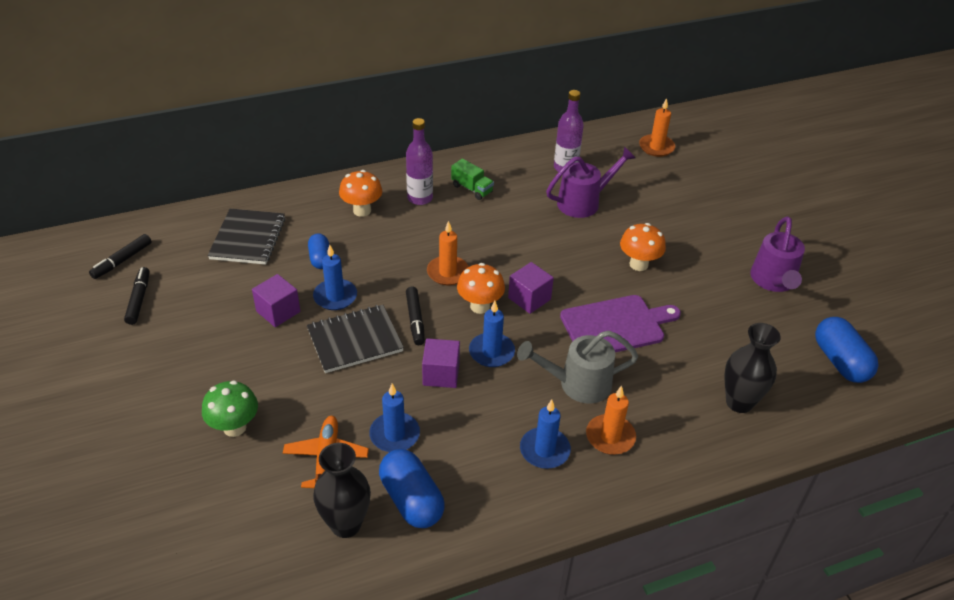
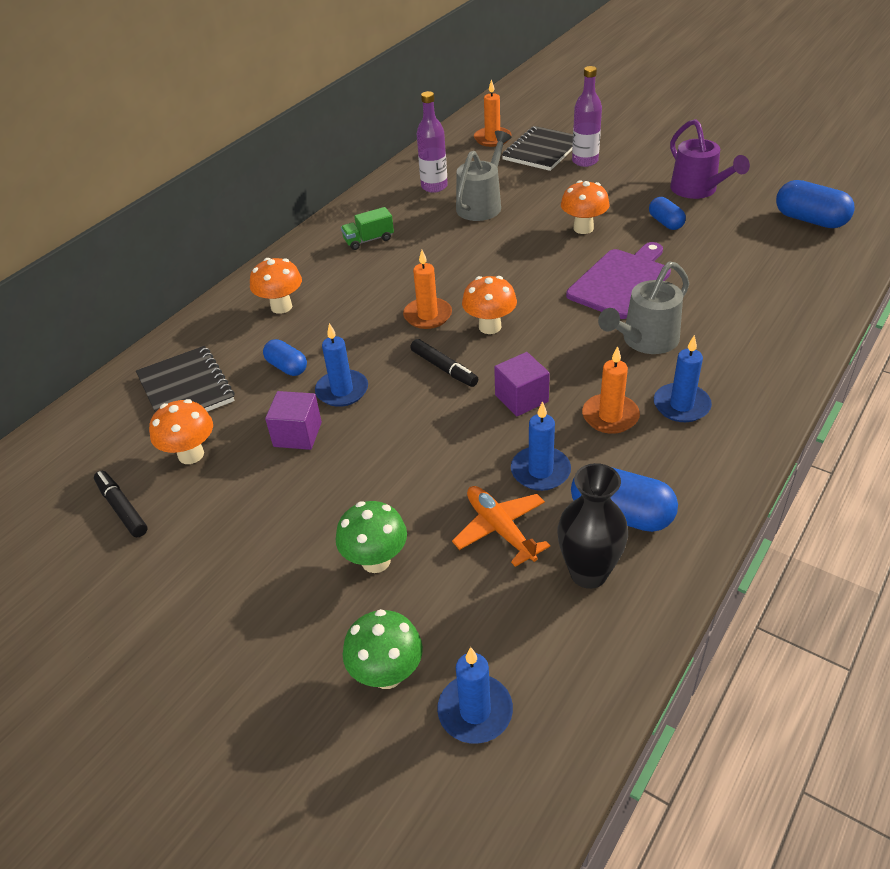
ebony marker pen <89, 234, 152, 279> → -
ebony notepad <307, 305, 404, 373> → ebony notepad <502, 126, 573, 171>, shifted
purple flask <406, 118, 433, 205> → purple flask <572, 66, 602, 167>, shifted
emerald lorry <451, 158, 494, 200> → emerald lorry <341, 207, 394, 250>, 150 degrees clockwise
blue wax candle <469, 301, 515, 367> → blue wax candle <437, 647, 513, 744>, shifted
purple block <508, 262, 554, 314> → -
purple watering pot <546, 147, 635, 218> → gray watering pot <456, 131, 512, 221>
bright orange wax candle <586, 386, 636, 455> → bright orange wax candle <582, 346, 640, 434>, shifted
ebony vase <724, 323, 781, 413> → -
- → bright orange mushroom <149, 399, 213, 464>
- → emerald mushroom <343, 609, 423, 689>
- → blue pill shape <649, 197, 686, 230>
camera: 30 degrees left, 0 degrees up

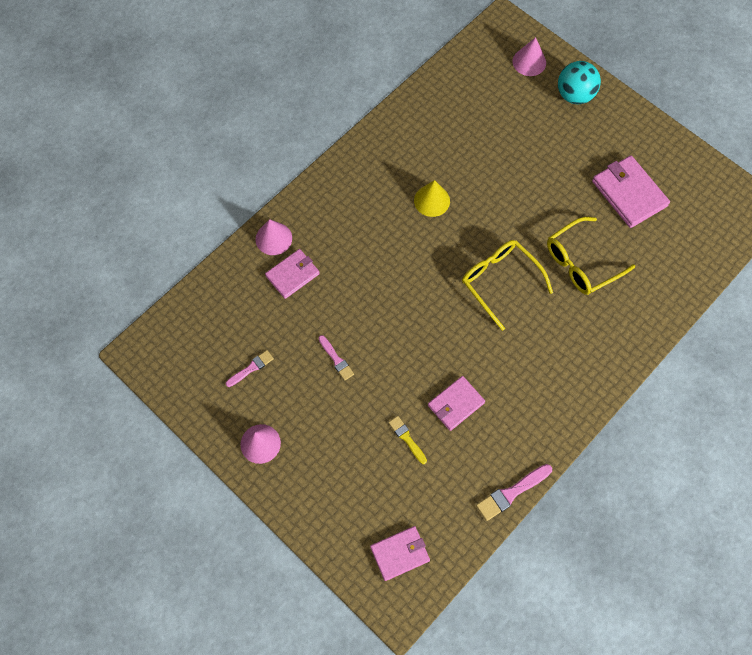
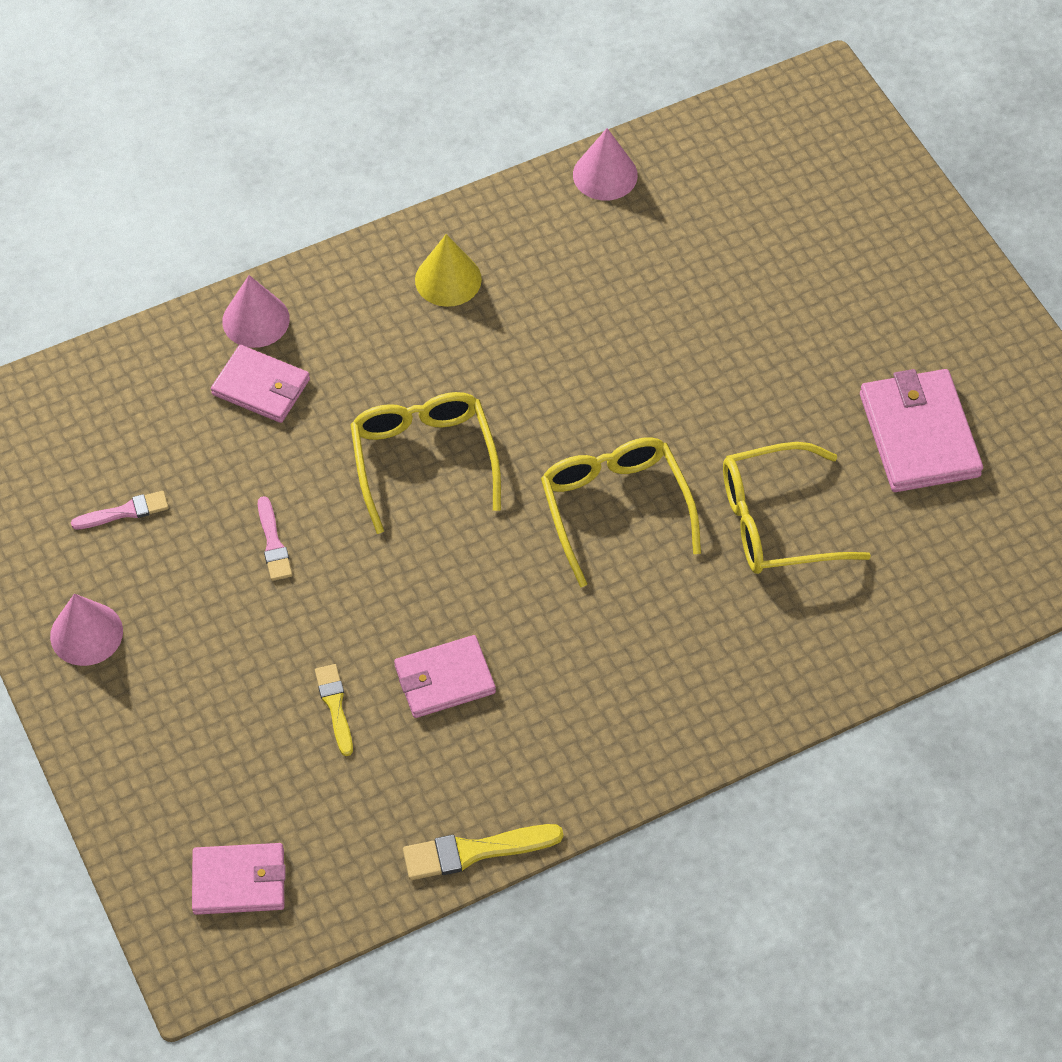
rosy wallet <265, 249, 320, 299> → rosy wallet <211, 345, 310, 423>, 45 degrees clockwise
golden solid cone <414, 180, 450, 217> → golden solid cone <415, 234, 482, 307>, shifted
rosy paint brush <476, 464, 552, 521> → golden paint brush <403, 824, 563, 880>
rosy solid cone <512, 37, 546, 76> → rosy solid cone <573, 128, 638, 201>, shifted
turquoise play ball <558, 61, 601, 104> → -
- → golden spectacles <350, 392, 501, 534>
camera: 20 degrees right, 10 degrees down

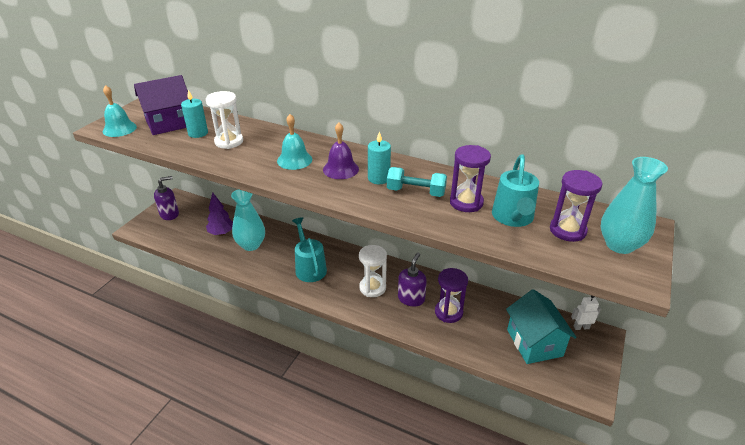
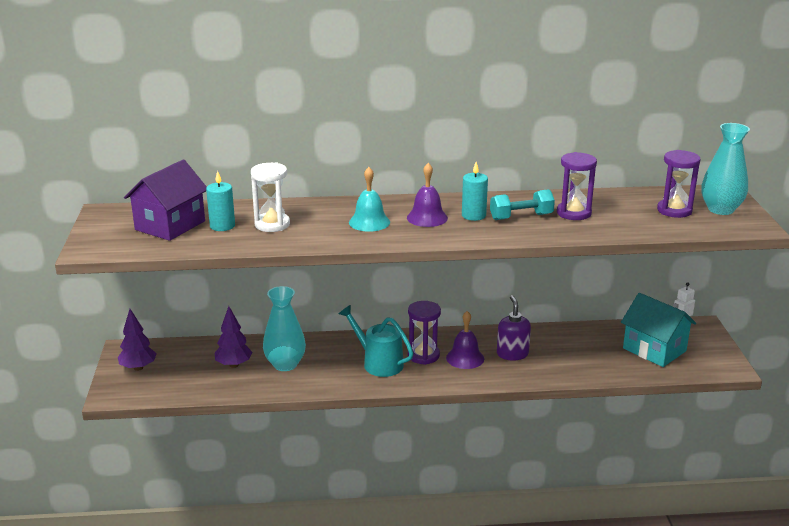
turquoise school bell <103, 85, 137, 137> → -
purple pump bottle <154, 176, 179, 220> → purple tree <118, 309, 156, 371>
pure white sand timer <359, 245, 387, 297> → purple school bell <446, 311, 484, 369>
purple sand timer <435, 268, 468, 323> → purple sand timer <408, 301, 441, 365>, shifted
turquoise watering pot <492, 155, 539, 227> → -
camera: 30 degrees left, 10 degrees down

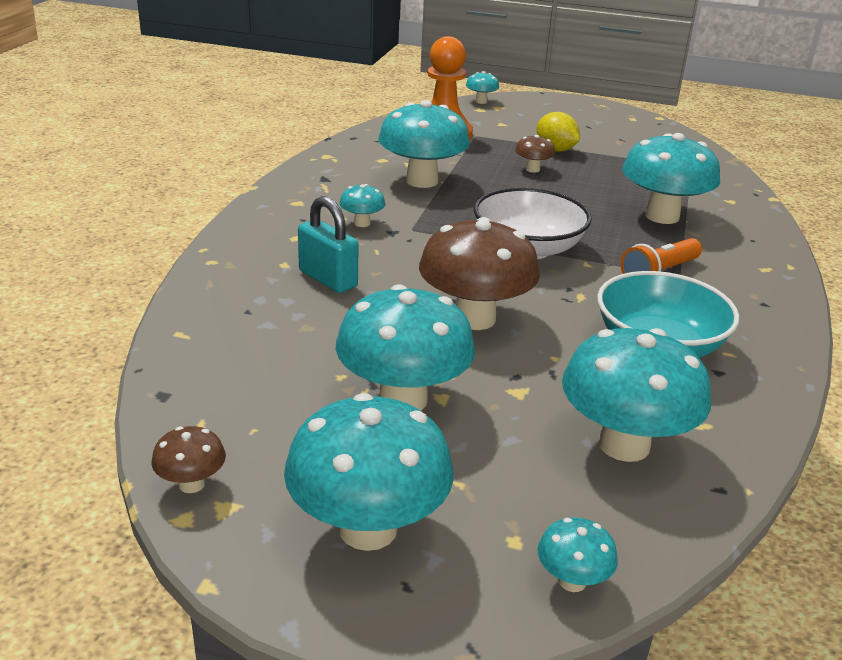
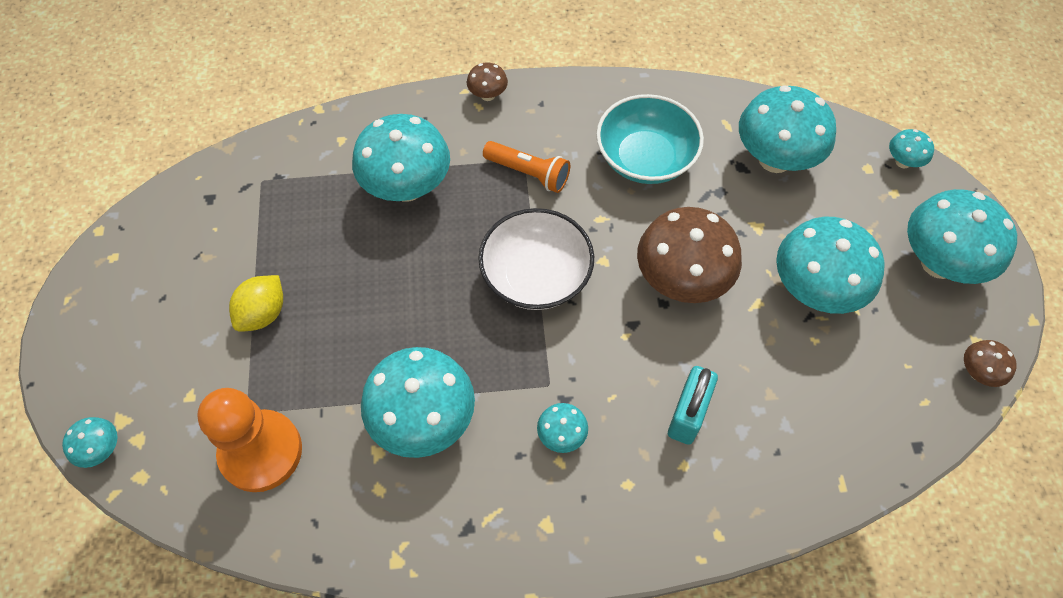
dark brown mushroom <515, 135, 555, 173> → dark brown mushroom <467, 62, 508, 101>, shifted
camera: 110 degrees left, 30 degrees up

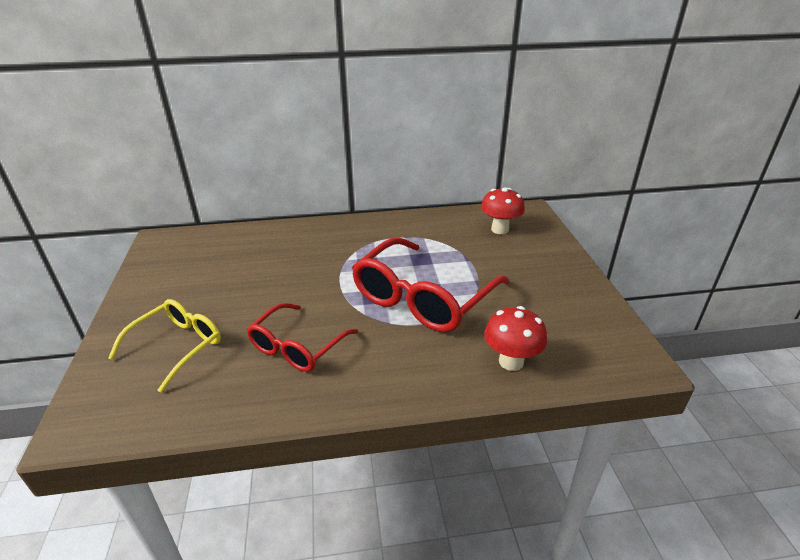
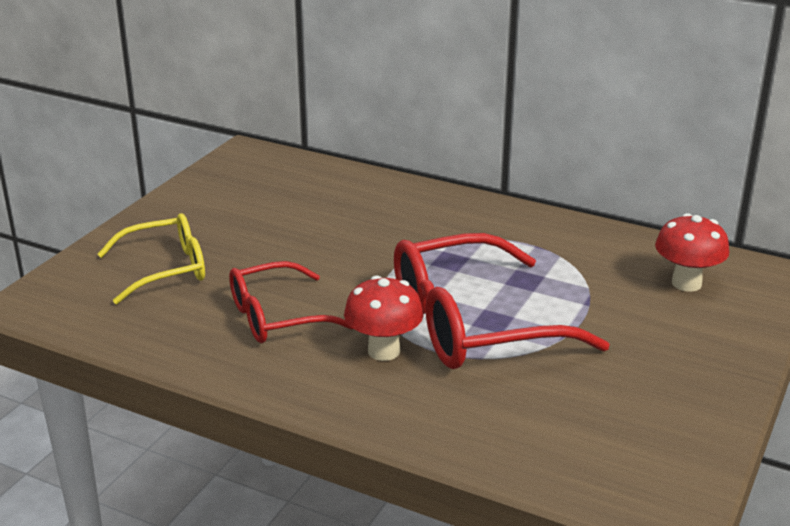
scarlet mushroom <484, 306, 547, 371> → scarlet mushroom <344, 276, 423, 361>, shifted
camera: 35 degrees right, 5 degrees down

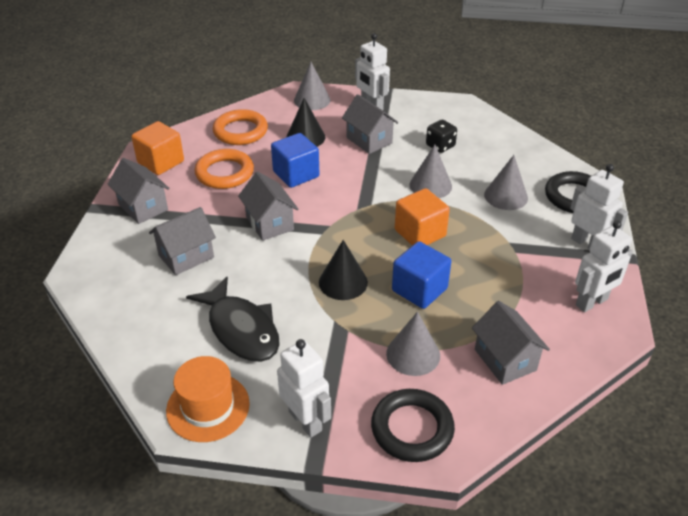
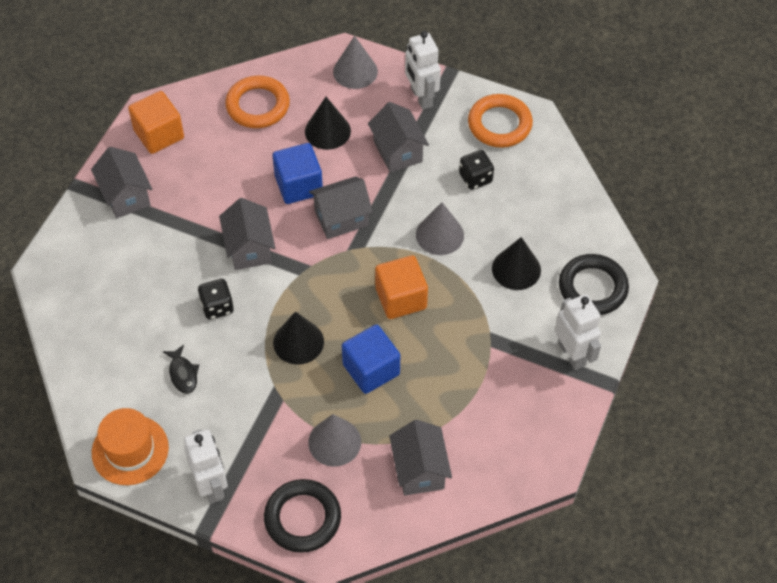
gray house <149, 207, 216, 275> → gray house <309, 176, 373, 239>, shifted
ebony toy fish <186, 277, 280, 362> → ebony toy fish <163, 345, 199, 394>, x0.47
bright orange torus <195, 149, 254, 189> → bright orange torus <468, 94, 533, 148>, shifted
gray solid cone <484, 155, 528, 210> → ebony solid cone <492, 237, 541, 290>
pure white robot figure <575, 220, 633, 312> → -
- → ebony game die <198, 279, 234, 320>
camera: 15 degrees right, 15 degrees up

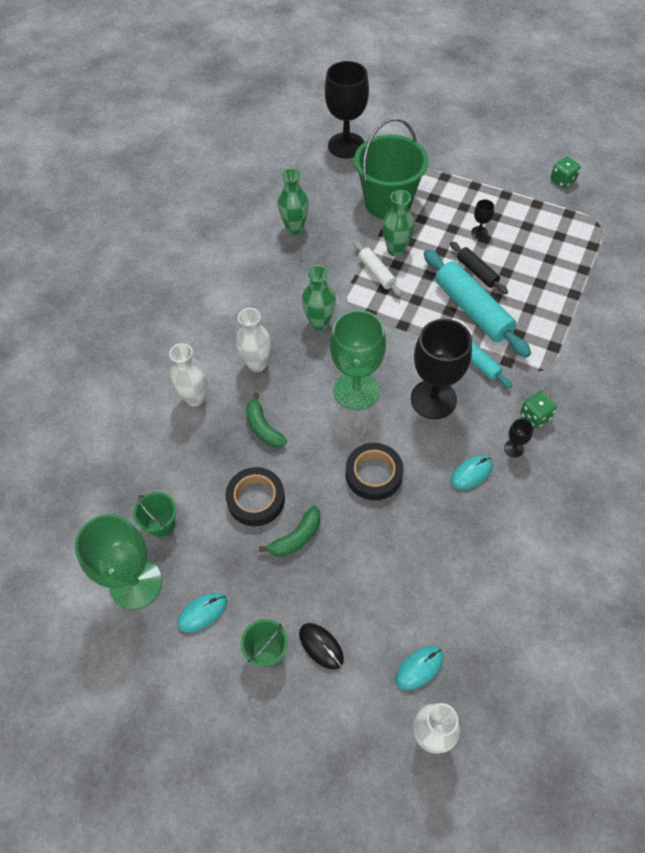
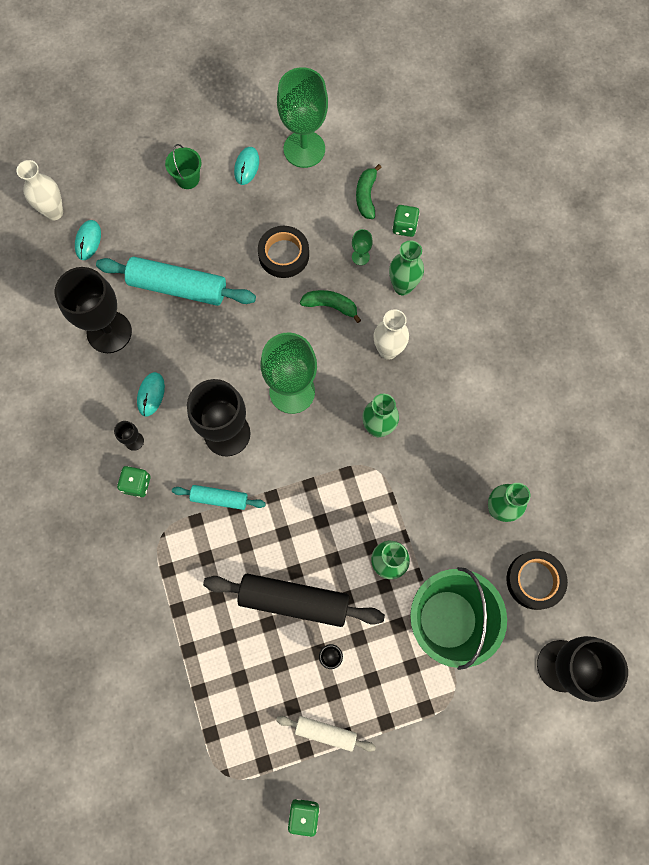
emerald bucket <133, 492, 176, 537> → -
pure white vase <169, 343, 207, 407> → emerald vase <389, 240, 424, 296>
emerald toy banana <259, 505, 321, 557> → emerald toy banana <356, 164, 382, 219>, shifted
ebony computer mouse <299, 623, 344, 670> → -
ebony tape <346, 443, 404, 500> → ebony tape <506, 551, 568, 610>, shifted
pure white rolling pin <354, 241, 402, 297> → pure white rolling pin <276, 716, 376, 752>, shifted
turquoise rolling pin <424, 249, 531, 358> → turquoise rolling pin <96, 257, 256, 306>, shifted
ebony rolling pin <450, 242, 508, 294> → ebony rolling pin <203, 574, 385, 627>, x1.86
- → ebony chalice <55, 267, 132, 353>
- → emerald chalice <352, 229, 373, 265>
- → emerald game die <392, 205, 420, 237>
camera: 135 degrees right, 15 degrees up

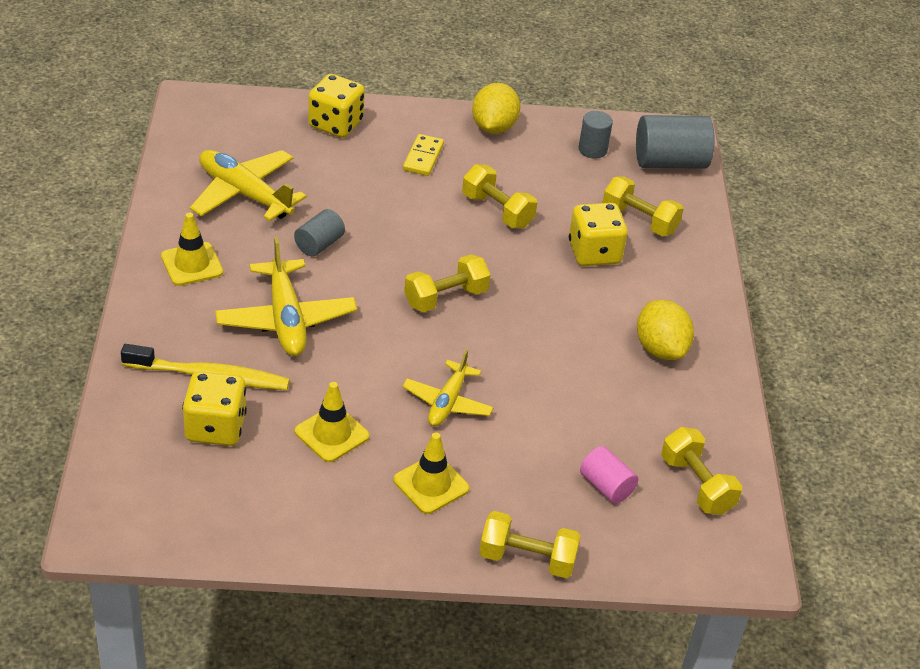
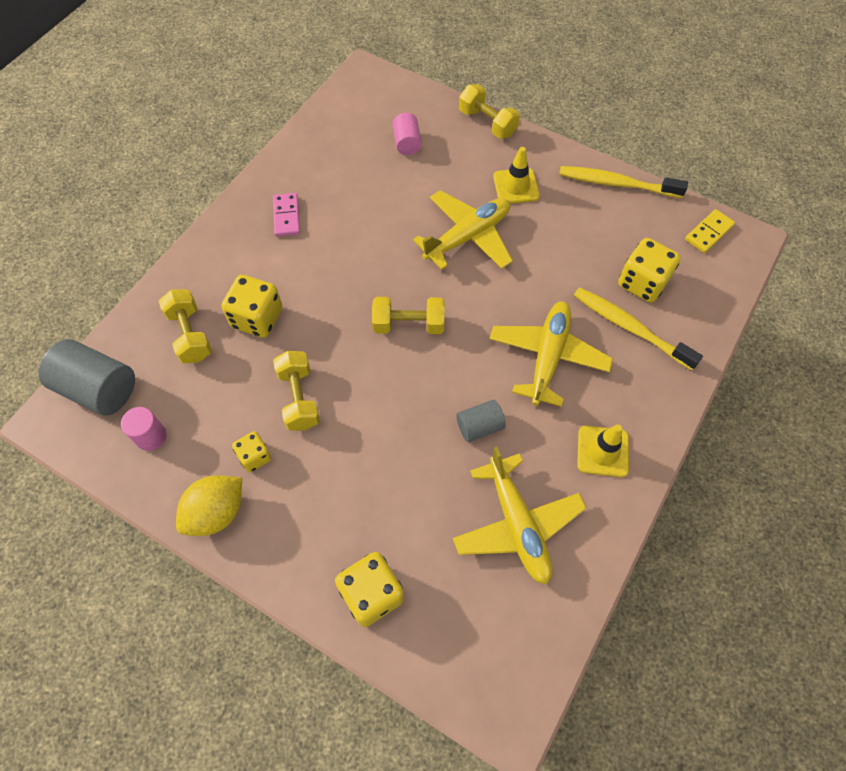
golden traffic cone <295, 382, 369, 462> → -
golden plane <402, 349, 494, 426> → golden plane <413, 190, 513, 270>, x1.56
golden domino <403, 134, 444, 176> → golden domino <685, 209, 735, 253>, shifted
gray cylinder shape <578, 111, 613, 158> → rosy cylinder shape <121, 407, 167, 451>
golden lemon <637, 300, 694, 360> → rosy domino <273, 193, 300, 237>
golden hand weight <661, 427, 742, 515> → -
- → golden game die <232, 431, 272, 472>
- → golden toothbrush <559, 166, 688, 198>
camera: 145 degrees left, 20 degrees up

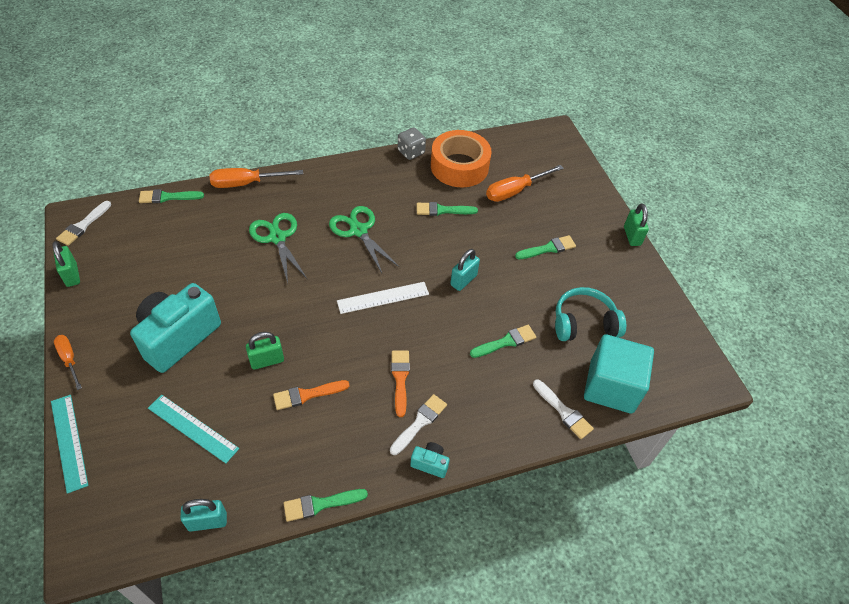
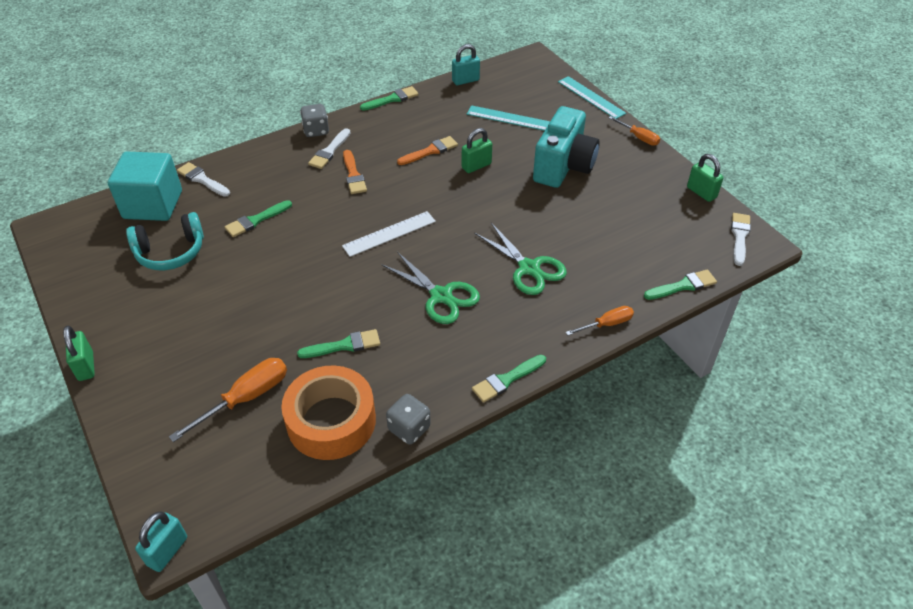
bright orange hand screwdriver <209, 168, 303, 188> → bright orange hand screwdriver <566, 306, 634, 335>, x0.62
turquoise photo camera <410, 442, 450, 478> → gray game die <300, 104, 329, 137>
turquoise small lock <450, 249, 480, 291> → turquoise small lock <135, 511, 187, 572>, shifted
emerald paint brush <515, 235, 576, 259> → emerald paint brush <472, 355, 546, 403>, shifted
camera: 170 degrees right, 5 degrees down

